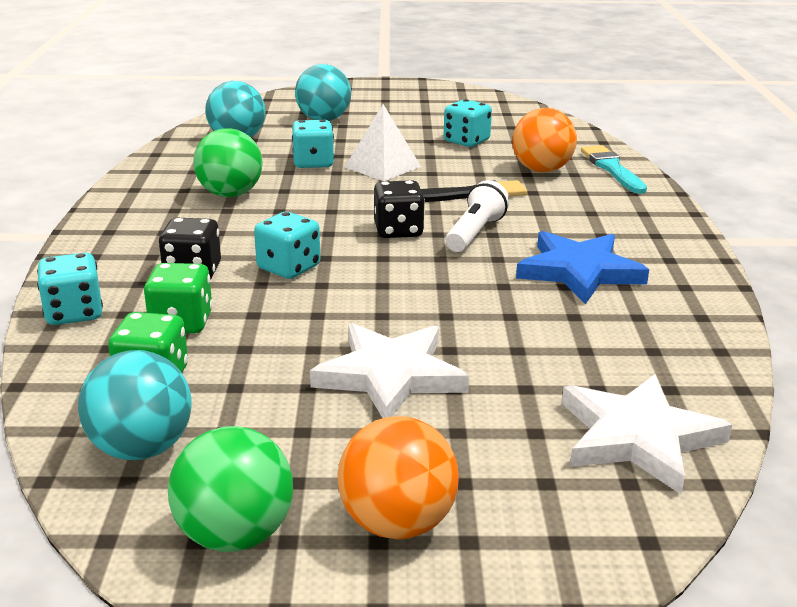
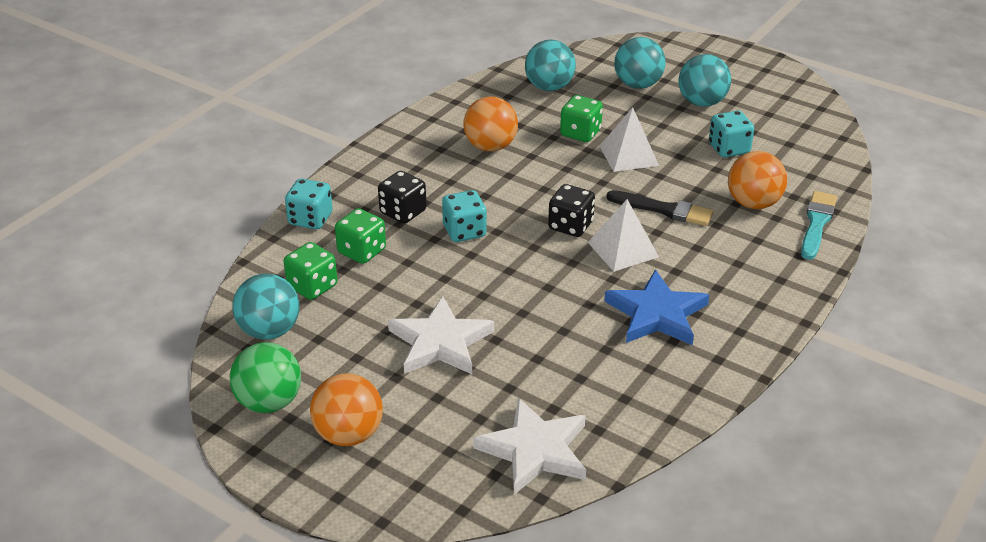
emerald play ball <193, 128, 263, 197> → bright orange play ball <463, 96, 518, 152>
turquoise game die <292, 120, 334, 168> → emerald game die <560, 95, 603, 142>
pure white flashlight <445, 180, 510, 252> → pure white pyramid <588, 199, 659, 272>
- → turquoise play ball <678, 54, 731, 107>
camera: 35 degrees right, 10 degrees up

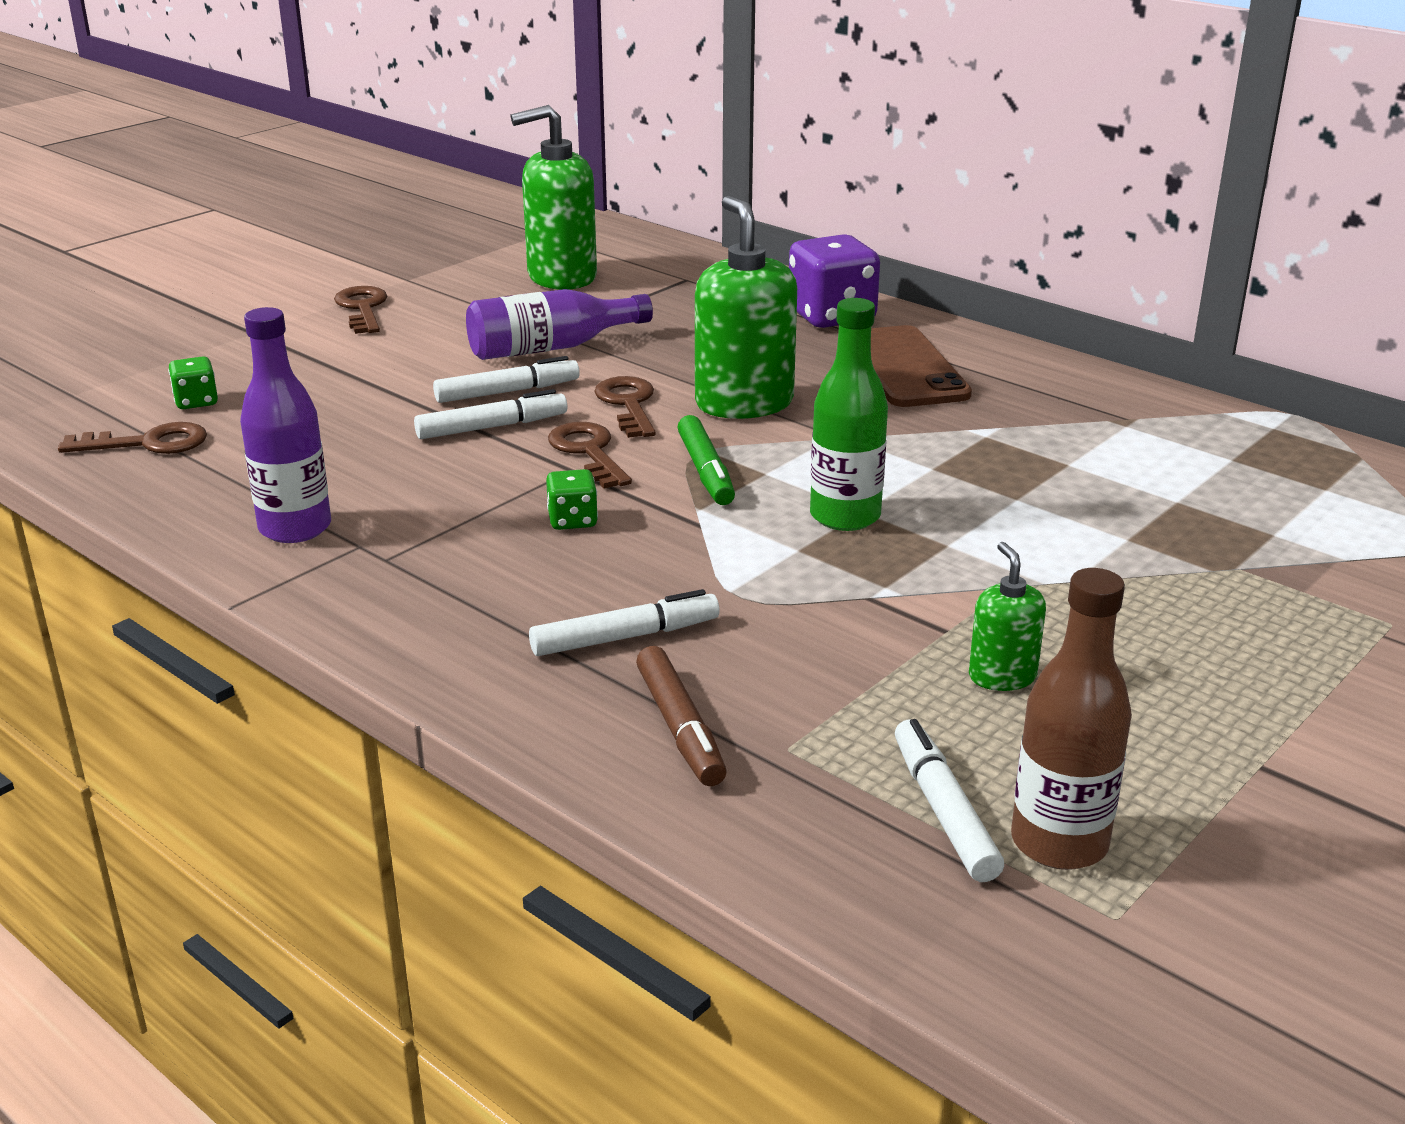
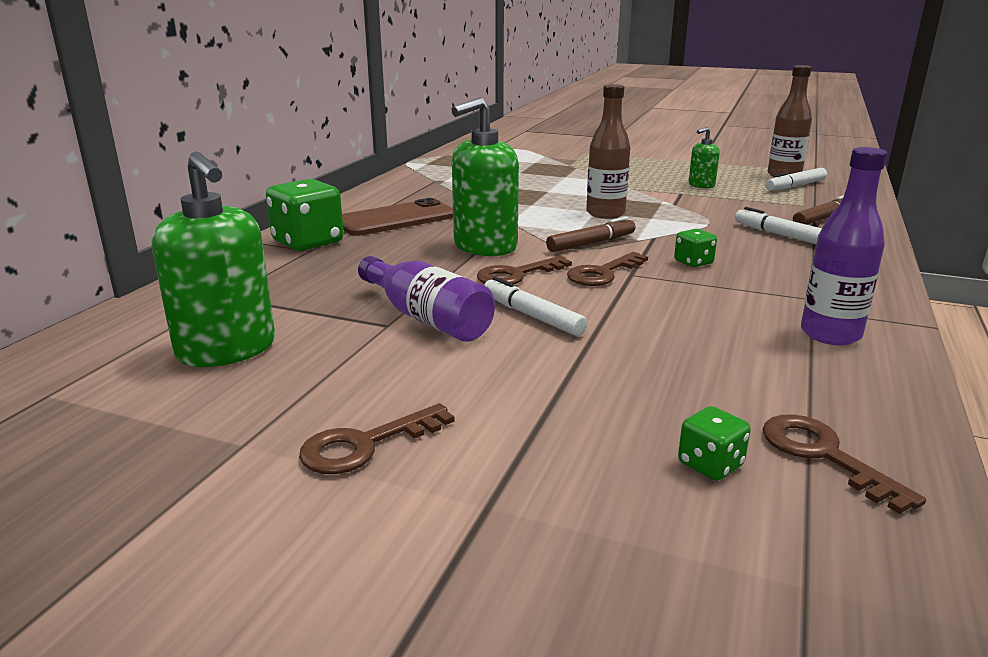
pure white marker pen <414, 389, 567, 439> → -
emerald marker pen <677, 415, 735, 505> → dark brown marker pen <546, 217, 635, 252>
purple game die <789, 234, 880, 328> → emerald game die <266, 179, 344, 251>
emerald flask <810, 298, 888, 531> → dark brown flask <586, 84, 630, 219>
camera: 110 degrees left, 5 degrees down

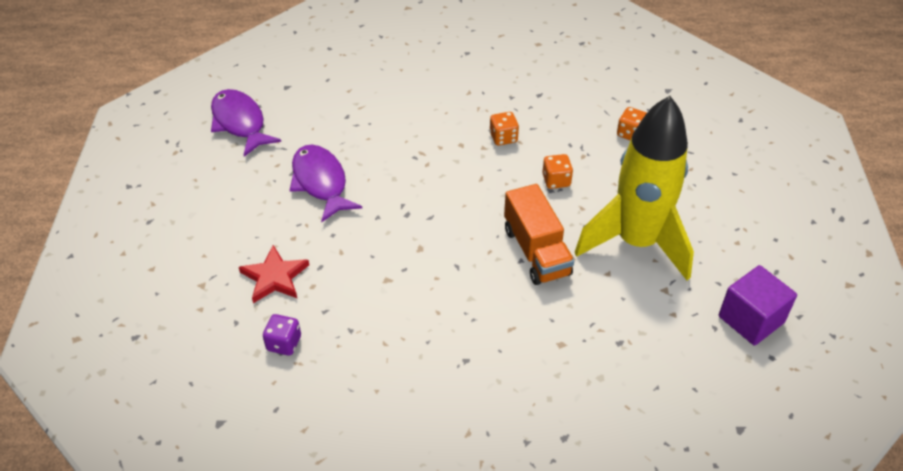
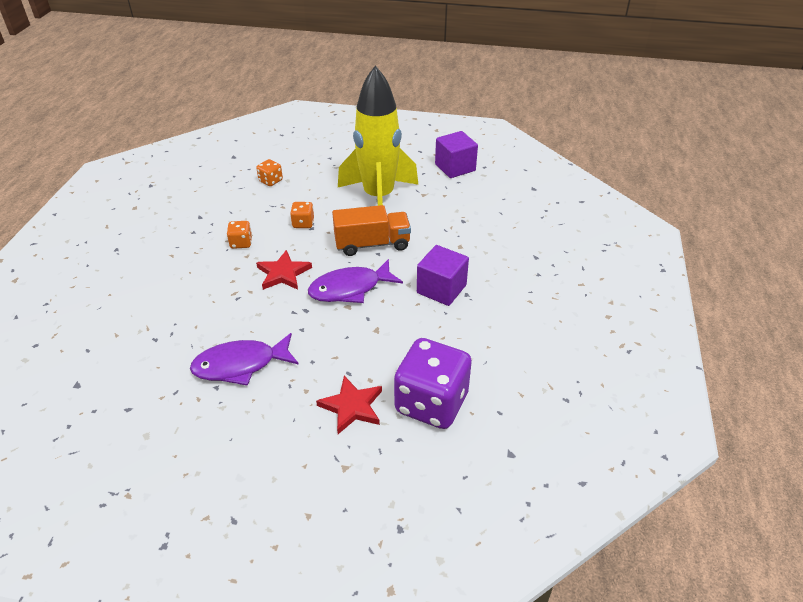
purple toy fish <211, 89, 281, 157> → purple toy fish <308, 259, 403, 303>, shifted
purple game die <263, 314, 301, 355> → purple game die <394, 338, 472, 429>, x2.27
- → scarlet star shape <256, 250, 312, 290>
- → purple block <417, 245, 469, 306>
camera: 80 degrees left, 5 degrees down

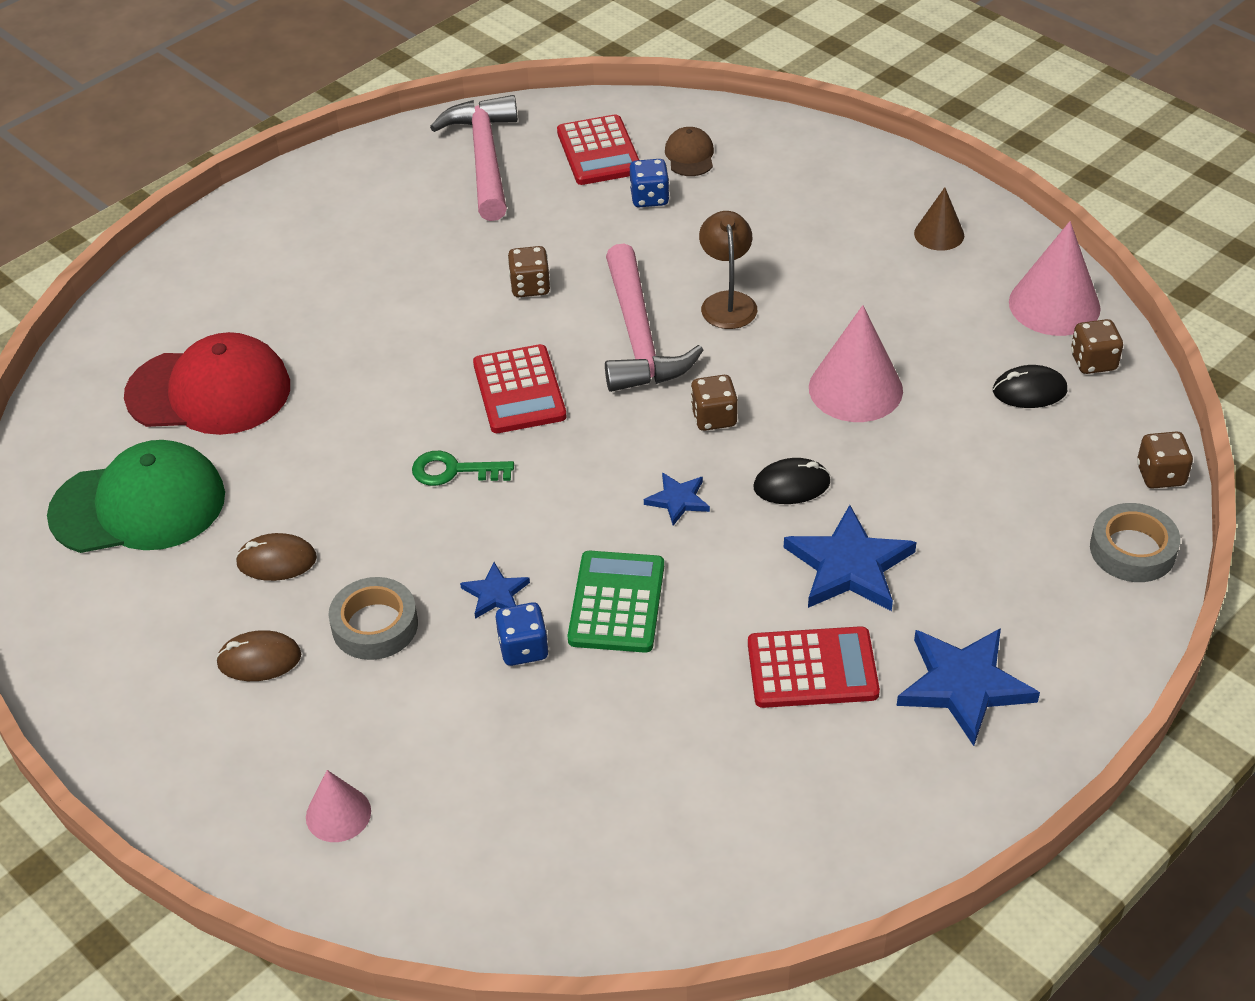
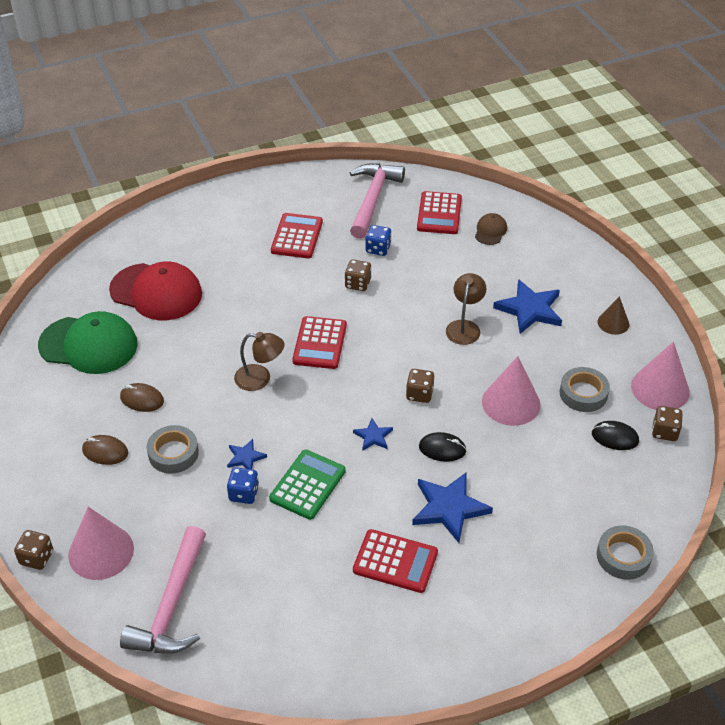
rosy solid cone <306, 770, 371, 842> → rosy solid cone <68, 507, 134, 580>, x1.74
emerald key <412, 451, 514, 486> → dark brown lamp <234, 332, 285, 391>
rosy claw hammer <605, 243, 703, 392> → rosy claw hammer <120, 526, 206, 654>, shifted
blue game die <630, 159, 669, 207> → blue game die <366, 225, 392, 256>, shifted
blue star shape <897, 628, 1040, 746> → blue star shape <493, 279, 562, 334>, shifted
dark brown game die <1137, 431, 1193, 489> → dark brown game die <14, 530, 53, 570>, shifted
- → scarlet calculator <271, 213, 323, 258>
- → gray tape <560, 367, 610, 412>
camera: 20 degrees right, 0 degrees up

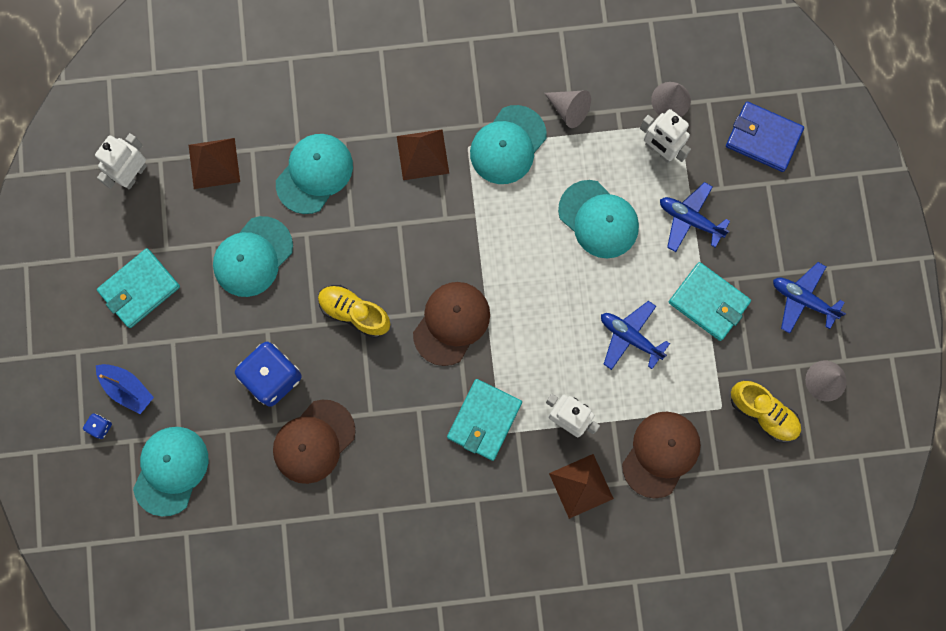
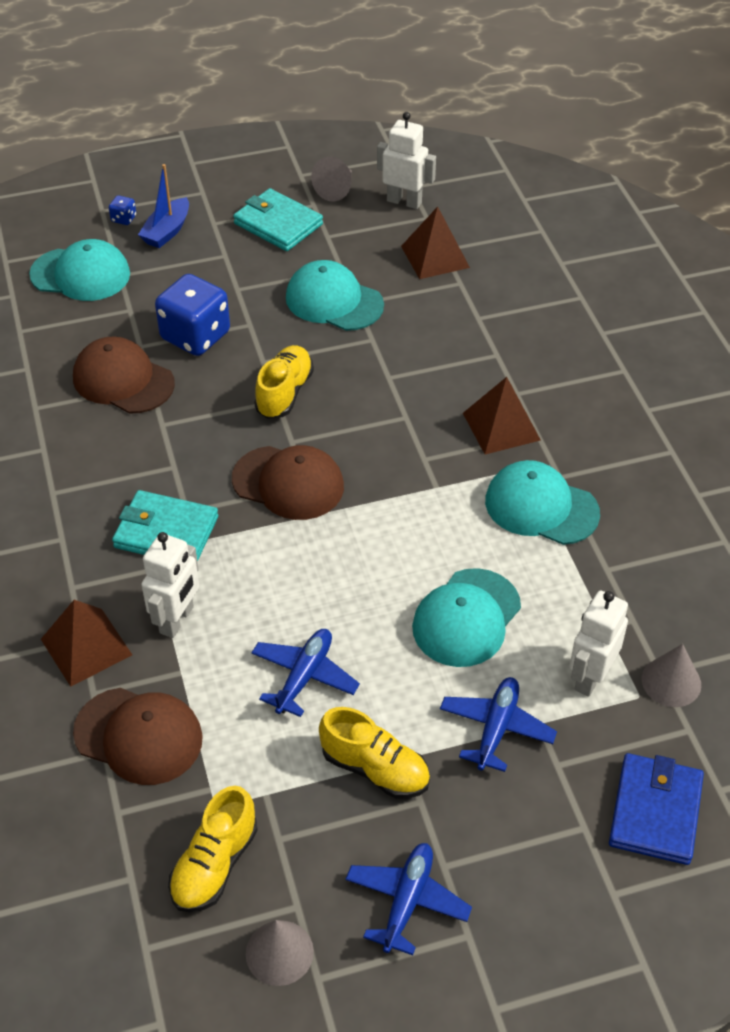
turquoise cap <276, 134, 353, 214> → -
gray solid cone <544, 90, 591, 128> → gray solid cone <311, 157, 352, 201>, shifted
turquoise wallet <669, 262, 751, 341> → golden lace-up shoe <319, 707, 430, 799>
camera: 80 degrees right, 30 degrees down

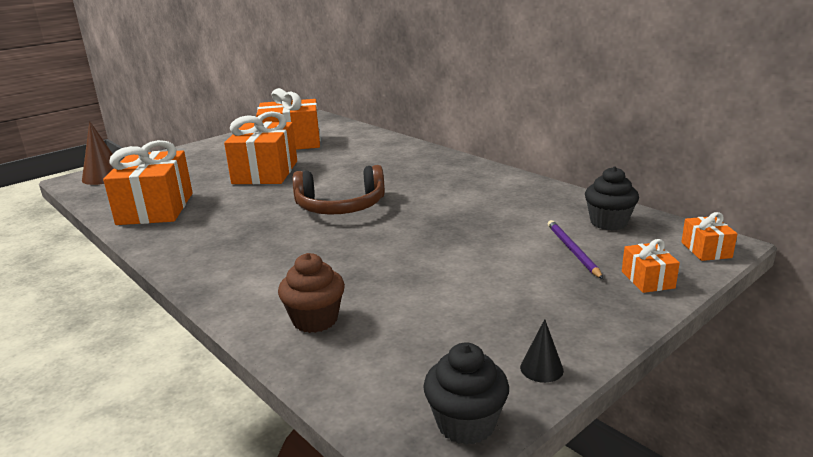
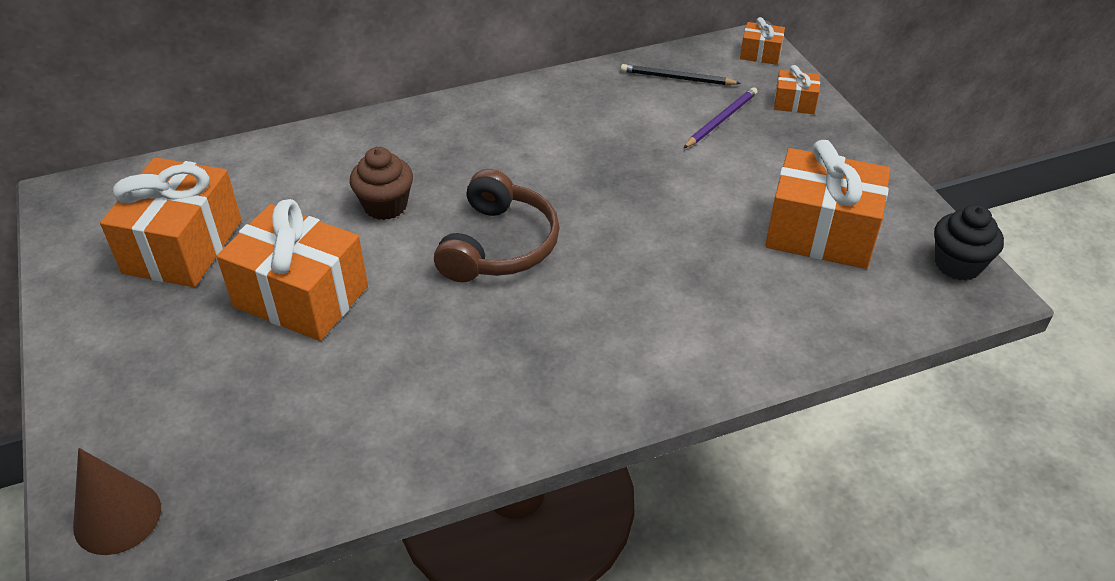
bright orange wrapped gift <103, 140, 193, 225> → bright orange wrapped gift <765, 140, 890, 269>, shifted
dark brown fairy cake <278, 253, 345, 333> → dark brown fairy cake <350, 147, 413, 220>, shifted
ebony solid cone <520, 319, 564, 383> → -
purple pencil <548, 220, 603, 279> → purple pencil <684, 87, 758, 148>, 120 degrees clockwise
ebony fairy cake <585, 166, 639, 230> → ebony pencil <621, 64, 741, 85>
camera: 70 degrees left, 20 degrees up

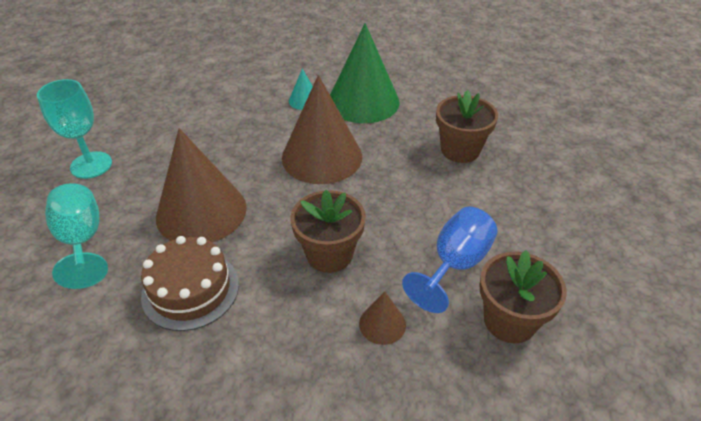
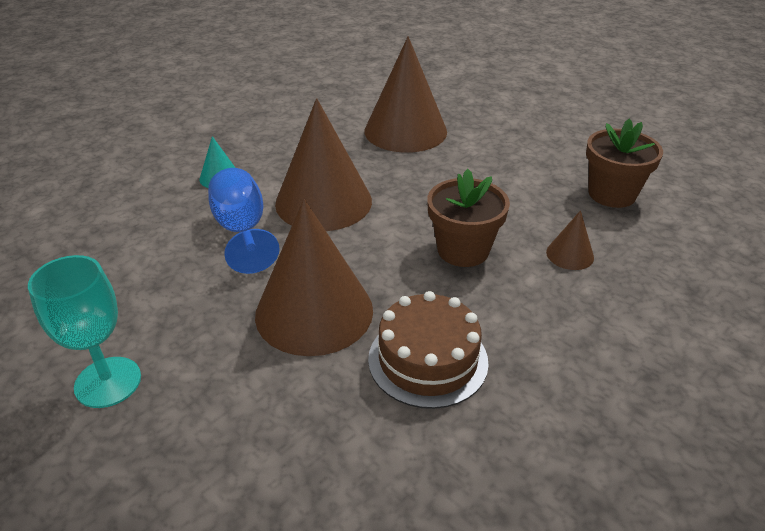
turquoise chalice <45, 183, 108, 289> → -
emerald solid cone <330, 23, 400, 123> → -
blue chalice <402, 207, 497, 313> → blue chalice <208, 168, 280, 274>, shifted
dark brown potted plant <436, 90, 498, 163> → dark brown solid cone <365, 36, 447, 153>
camera: 55 degrees left, 5 degrees down

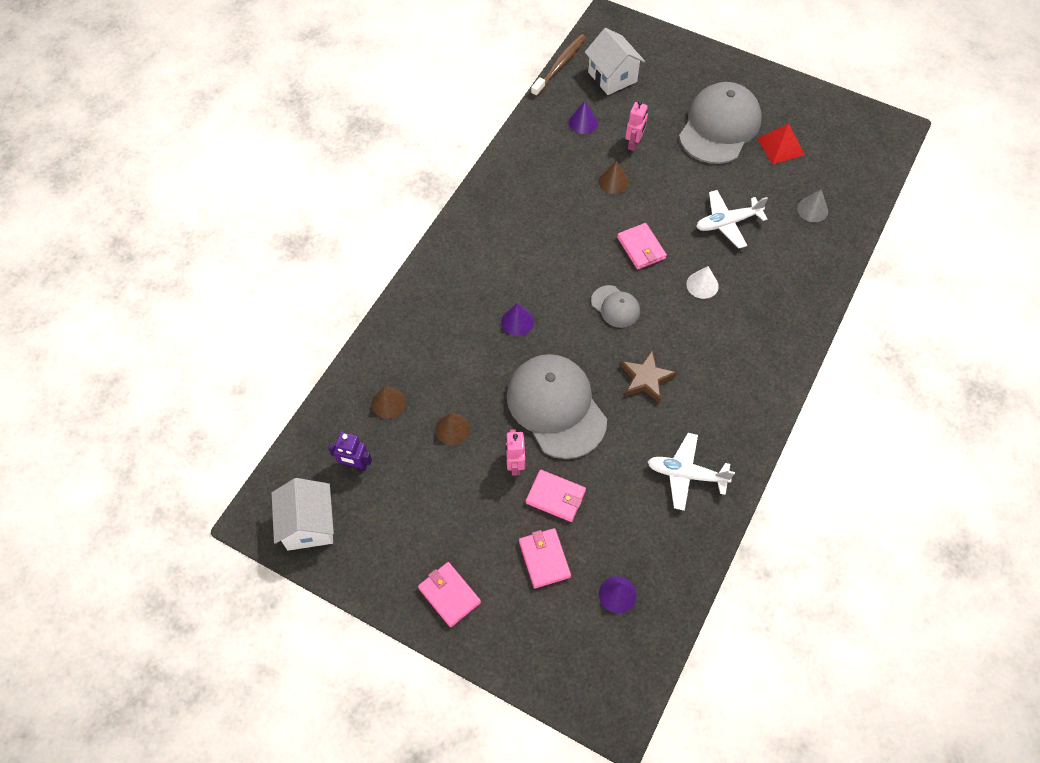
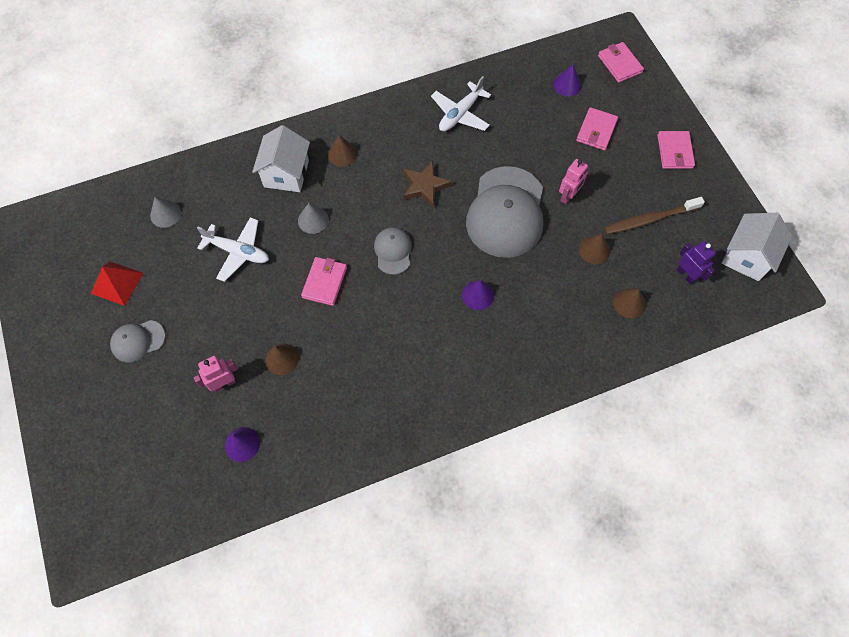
rosy wallet <526, 470, 586, 522> → rosy wallet <598, 42, 644, 83>, shifted
dark brown toothbrush <531, 34, 586, 97> → dark brown toothbrush <604, 197, 705, 234>, shifted
pure white house <585, 28, 645, 95> → pure white house <252, 125, 310, 192>, shifted
pure white plane <647, 433, 735, 511> → pure white plane <431, 76, 491, 132>, 75 degrees clockwise
gray cap <679, 82, 762, 164> → gray cap <110, 320, 166, 362>, x0.48
pure white solid cone <686, 266, 719, 299> → gray solid cone <298, 203, 329, 234>
- → dark brown solid cone <328, 135, 357, 167>
camera: 140 degrees left, 5 degrees up

